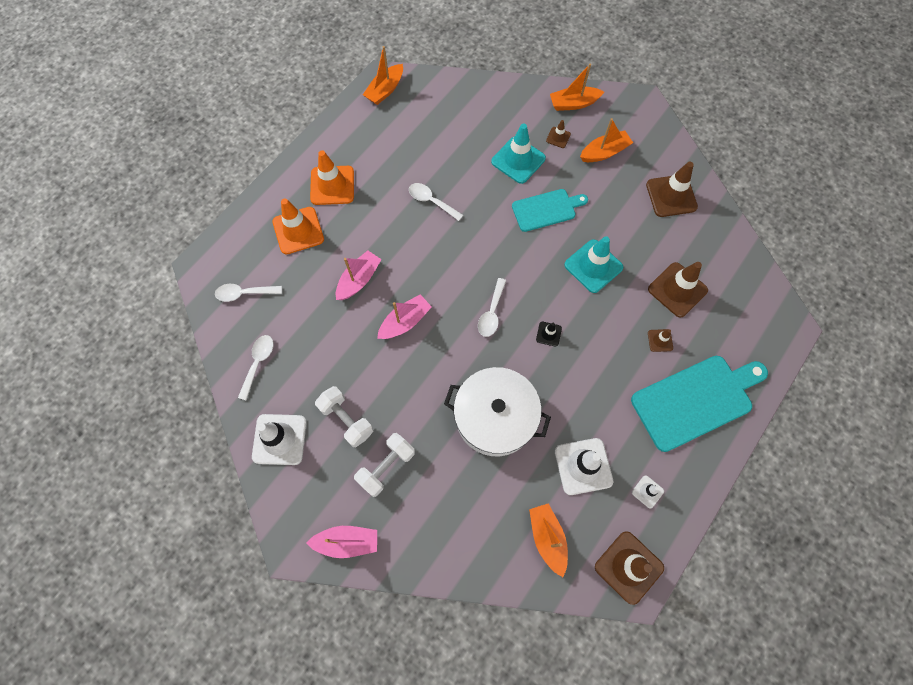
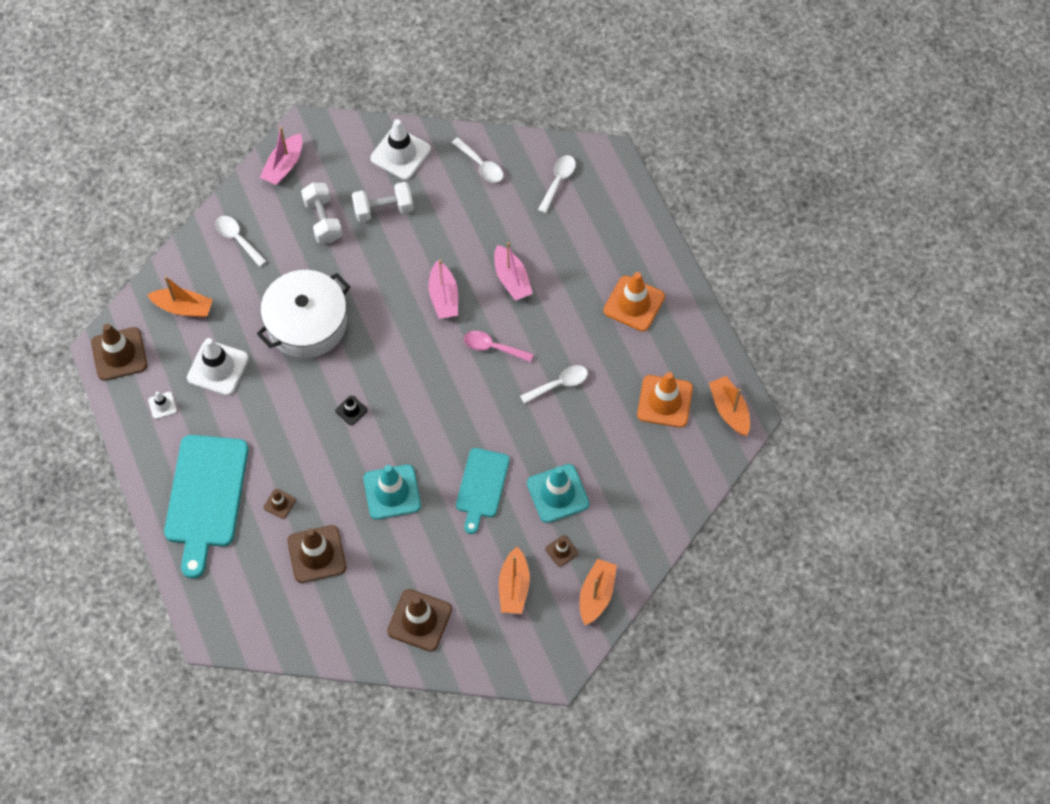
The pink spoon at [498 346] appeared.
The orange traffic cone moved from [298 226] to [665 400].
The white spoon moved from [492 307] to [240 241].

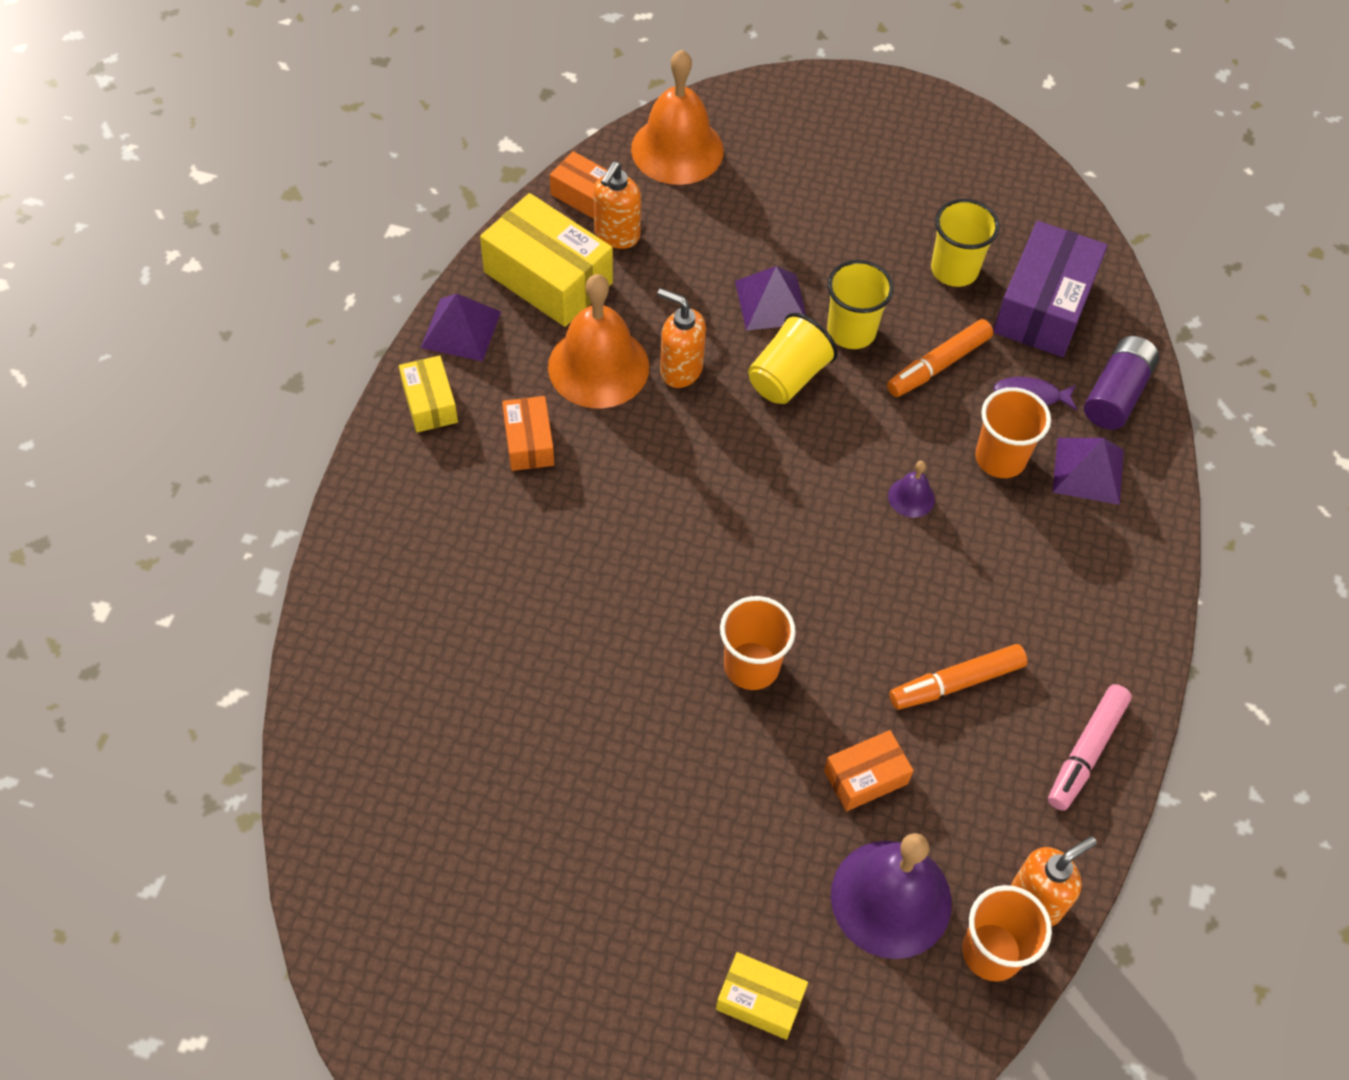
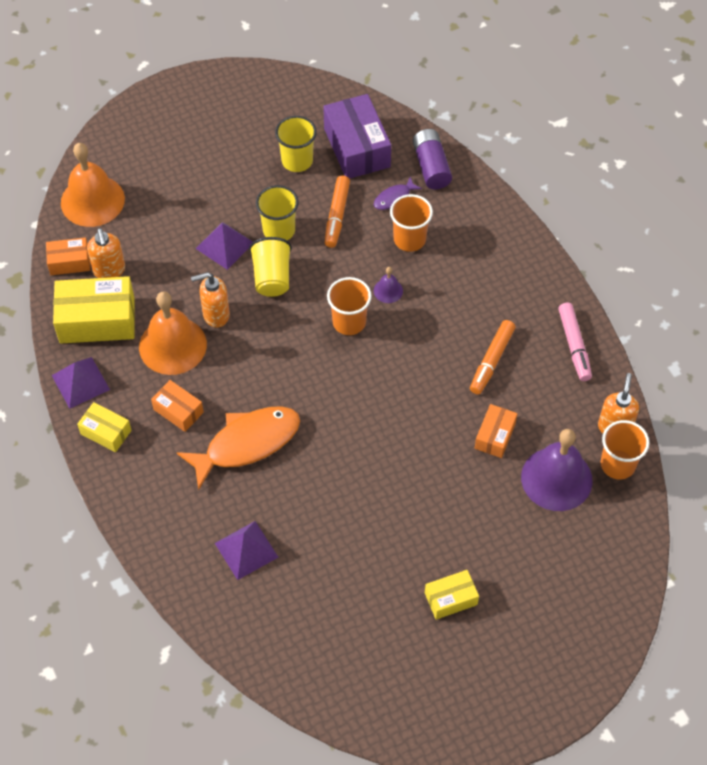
The orange fish at [238 448] appeared.
The yellow box moved from [762 996] to [452 595].
The orange cup moved from [758 643] to [349 306].
The purple pyramid moved from [1088 471] to [246 550].

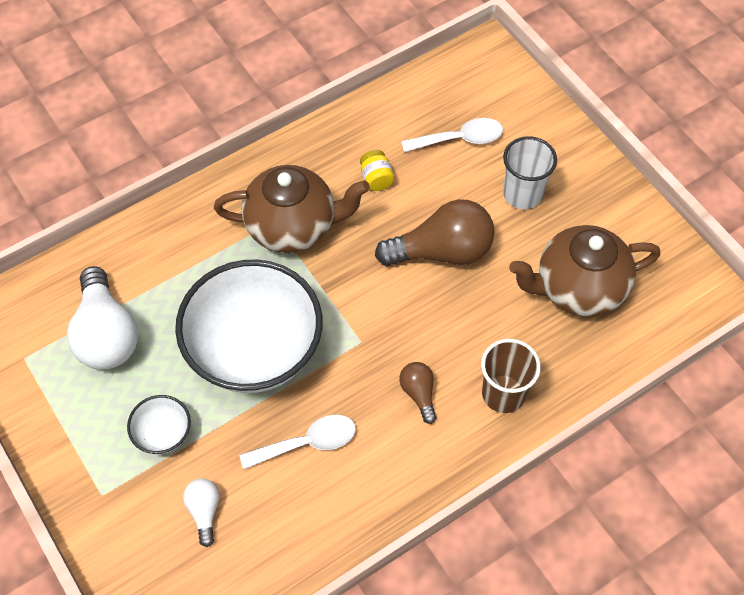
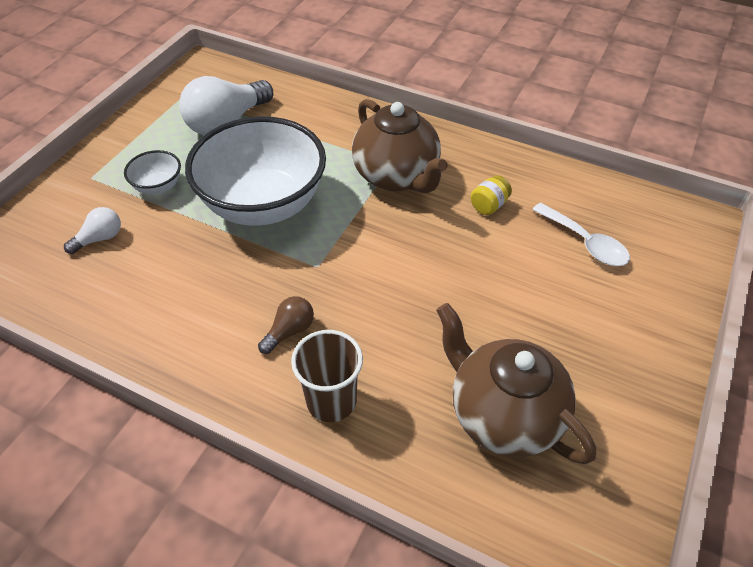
The white spoon at [297 442] disappeared.
The brown light bulb at [435 232] disappeared.
The white cup at [530 172] disappeared.

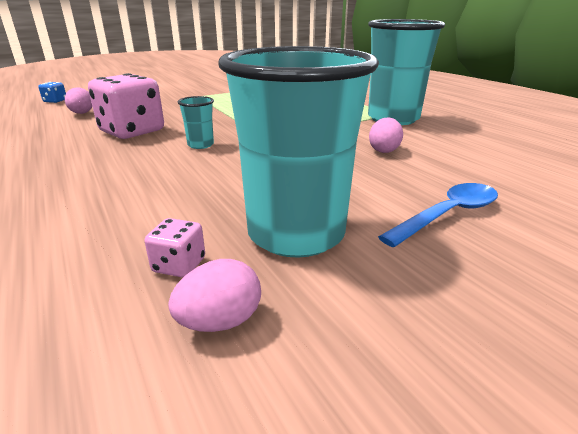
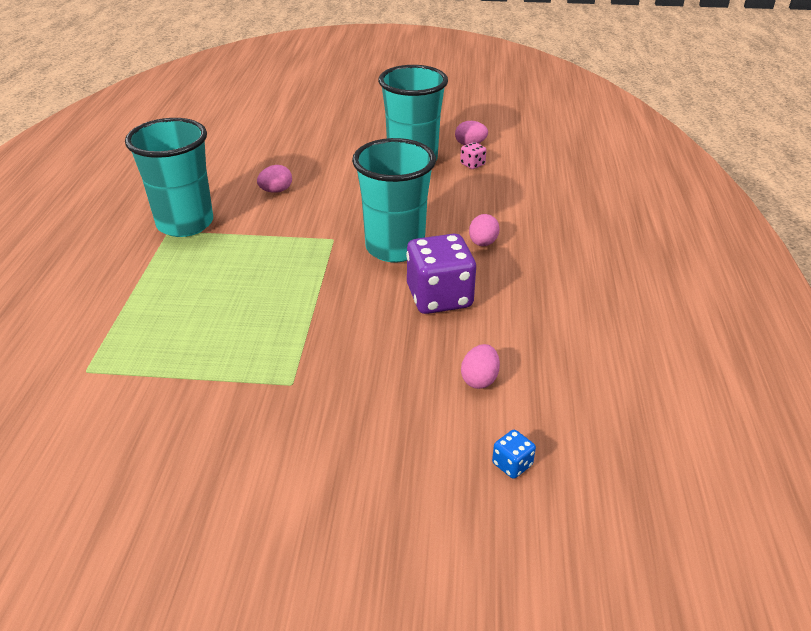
The blue spoon at [438 215] disappeared.
The pink egg at [484 230] appeared.
The pink dice at [126 106] became the purple dice at [441 274].
The turquoise cup at [196 122] changed to 2.37 times the size.

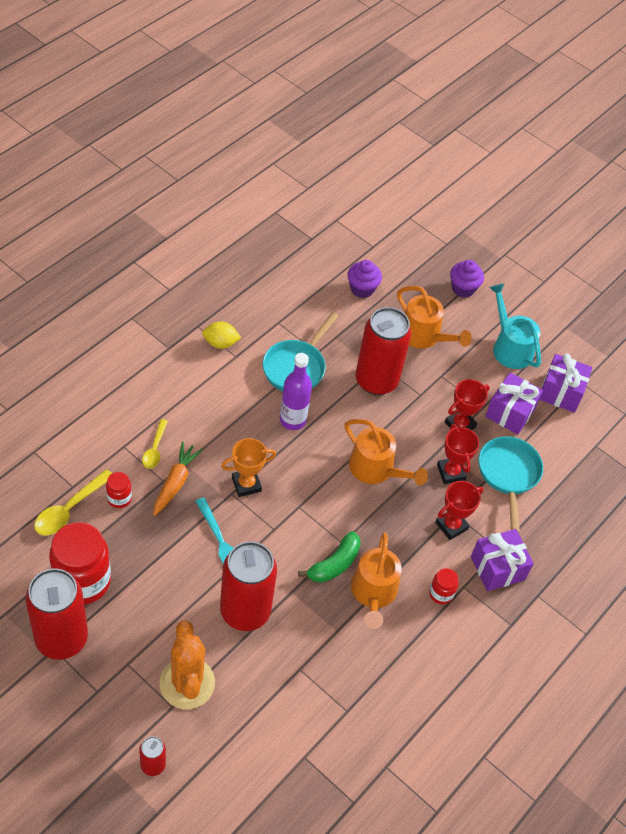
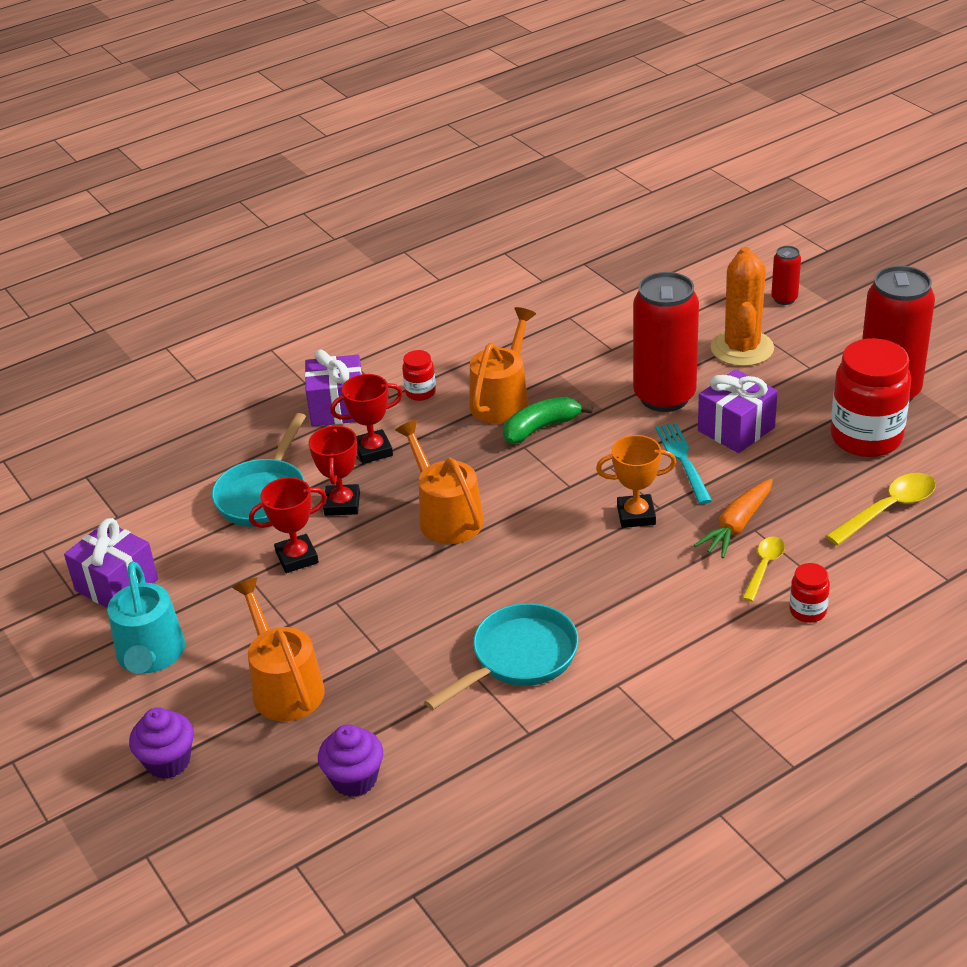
The yellow lemon at [221 335] disappeared.
The purple bottle at [296 391] disappeared.
The red can at [383 351] disappeared.
The red jar moved from [119 490] to [810 593].
The purple gift moved from [514 403] to [738 411].

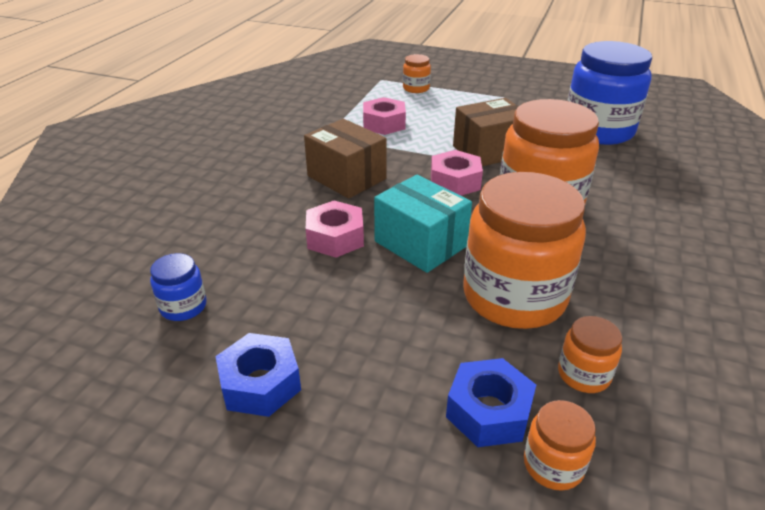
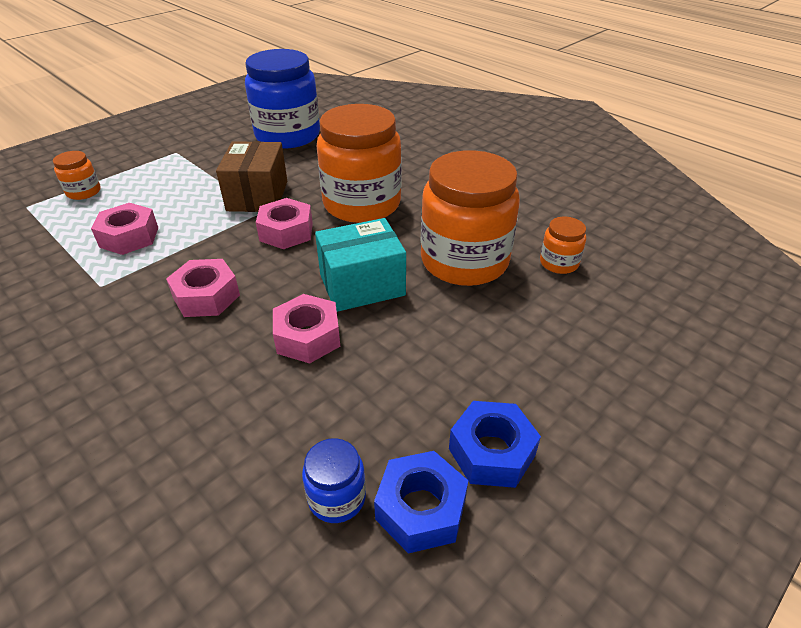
The orange jar at [560 445] disappeared.
The blue nut moved from [491 402] to [421 502].
The brown box at [345 159] was replaced by the pink nut at [203 288].

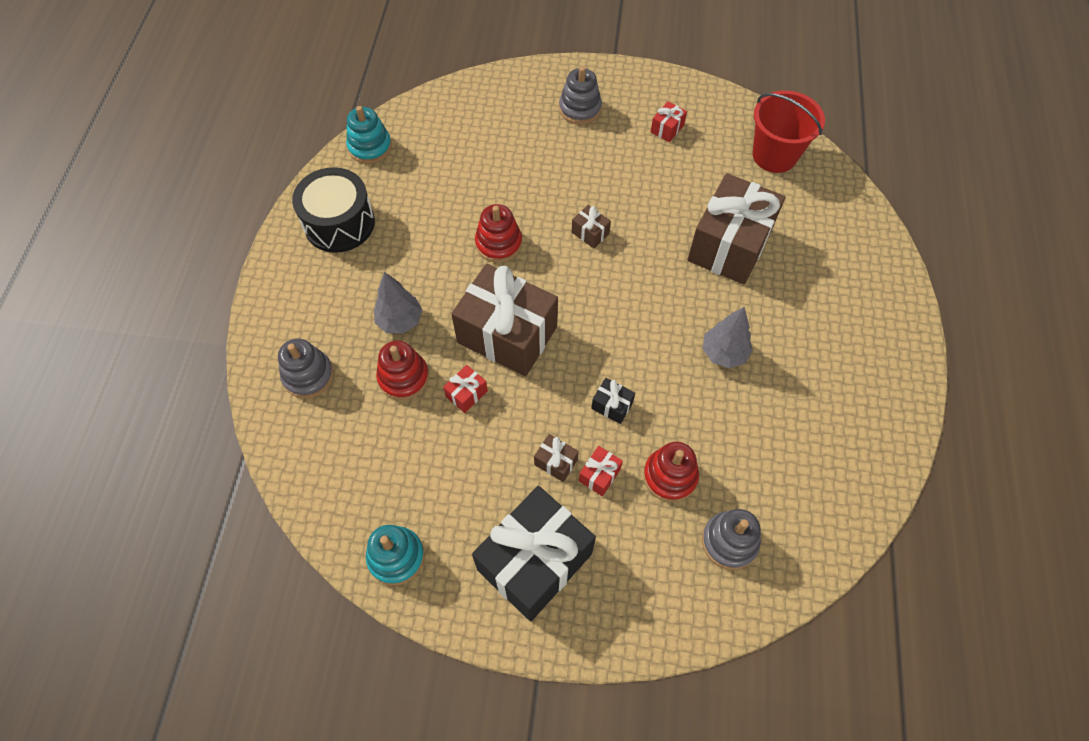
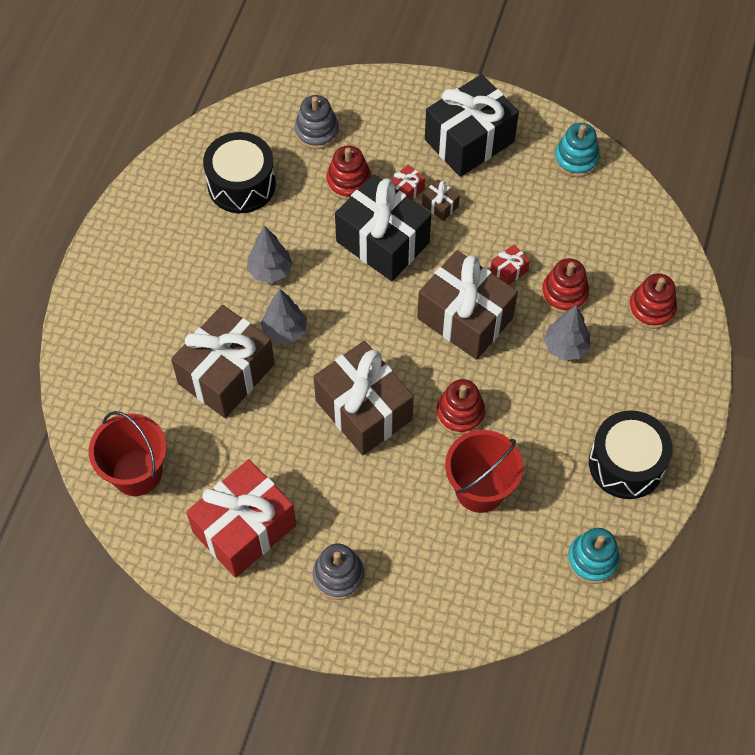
The black drum at [239 172] appeared.
The grey tree at [283 316] appeared.
The red bucket at [484 471] appeared.
The grey stacking toy at [306 368] became the red stacking toy at [653 301].
The brown gift at [591 226] changed to 2.50 times the size.
The black gift at [613 401] changed to 2.50 times the size.
The red gift at [669 121] changed to 2.50 times the size.

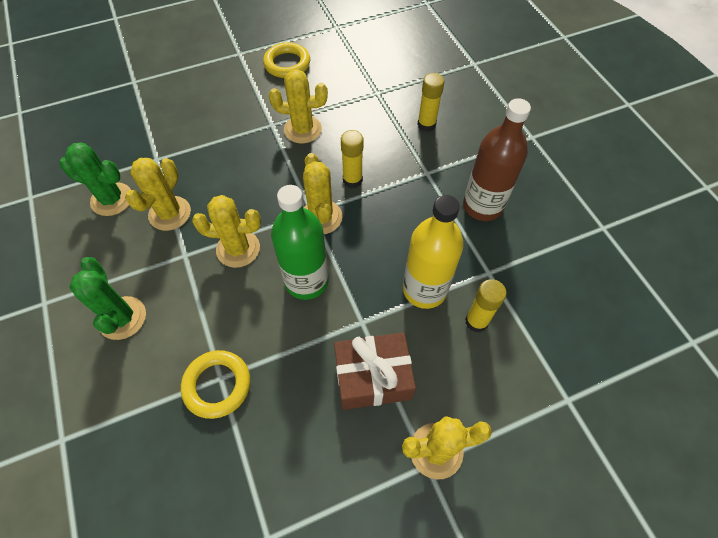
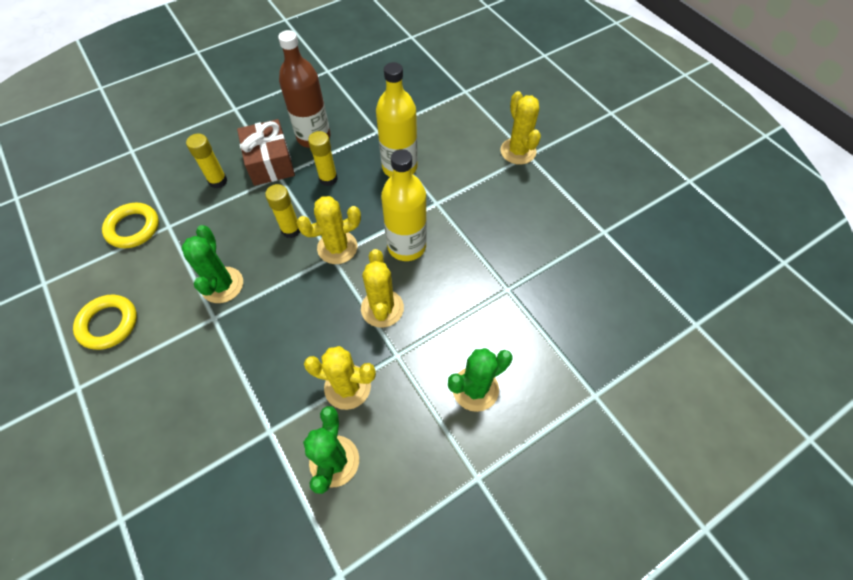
The yellow ring moved from [215 384] to [130 225].
The brown gift moved from [375 371] to [266 152].
The yellow glue stick moved from [486 305] to [323 158].
The yellow cactus at [298 106] became the green cactus at [212 264].
The green bottle at [300 242] became the yellow bottle at [404 205].

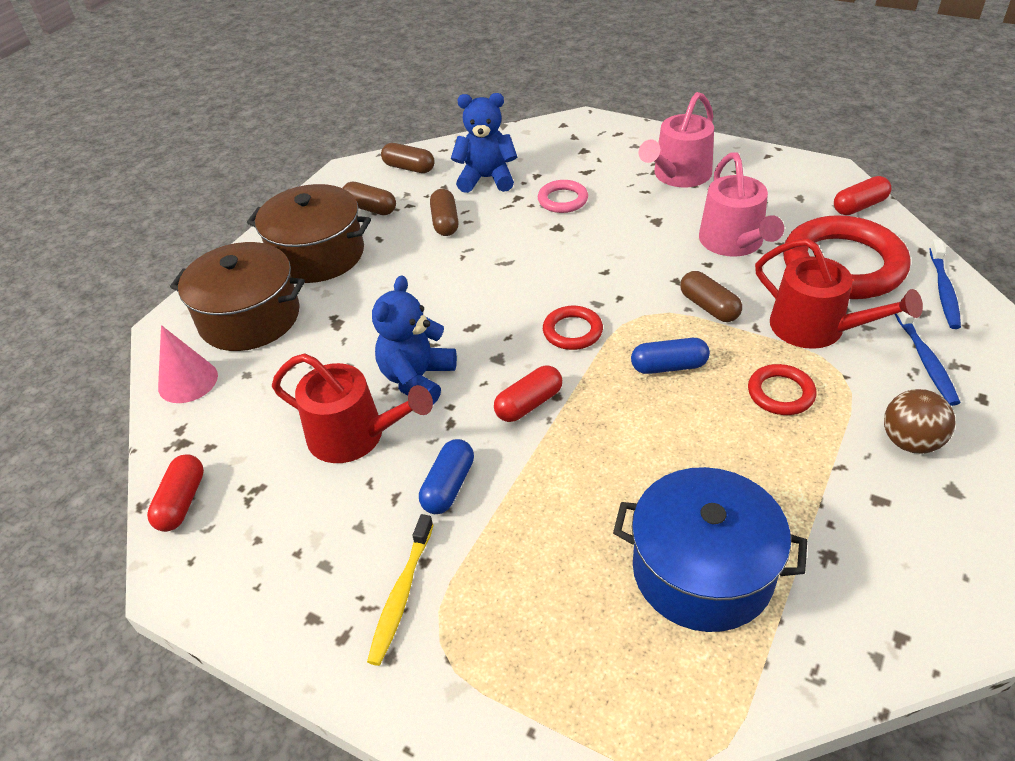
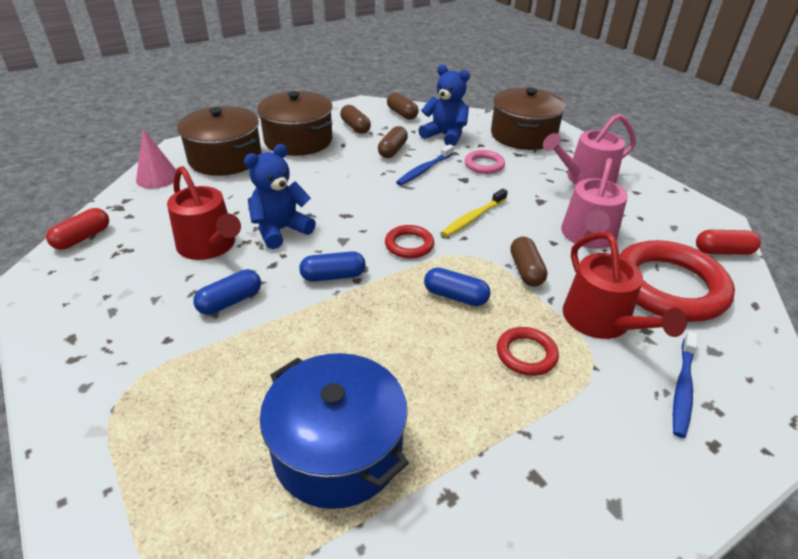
The brown ball at [920 421] disappeared.
The brown pot at [528 119] appeared.
The yellow toothbrush moved from [400 590] to [474 212].
The blue toothbrush moved from [945 284] to [425 165].
The red capsule at [528 393] became the blue capsule at [332 266].

